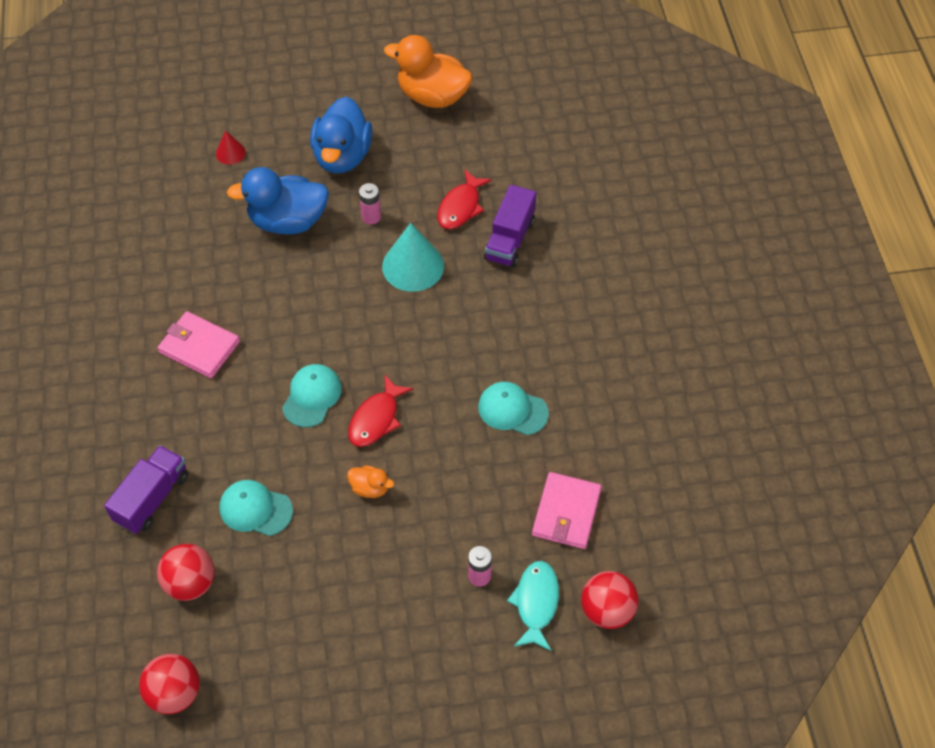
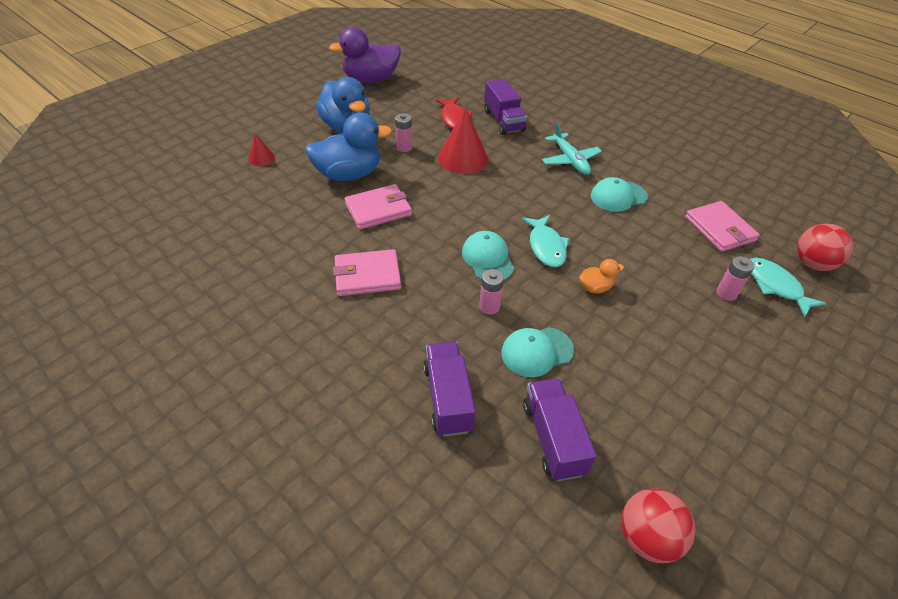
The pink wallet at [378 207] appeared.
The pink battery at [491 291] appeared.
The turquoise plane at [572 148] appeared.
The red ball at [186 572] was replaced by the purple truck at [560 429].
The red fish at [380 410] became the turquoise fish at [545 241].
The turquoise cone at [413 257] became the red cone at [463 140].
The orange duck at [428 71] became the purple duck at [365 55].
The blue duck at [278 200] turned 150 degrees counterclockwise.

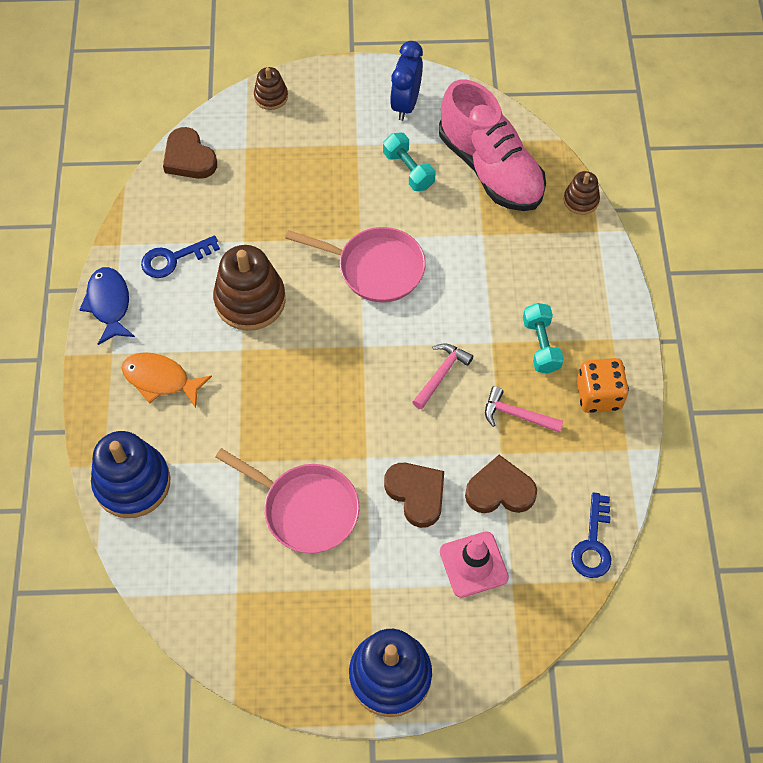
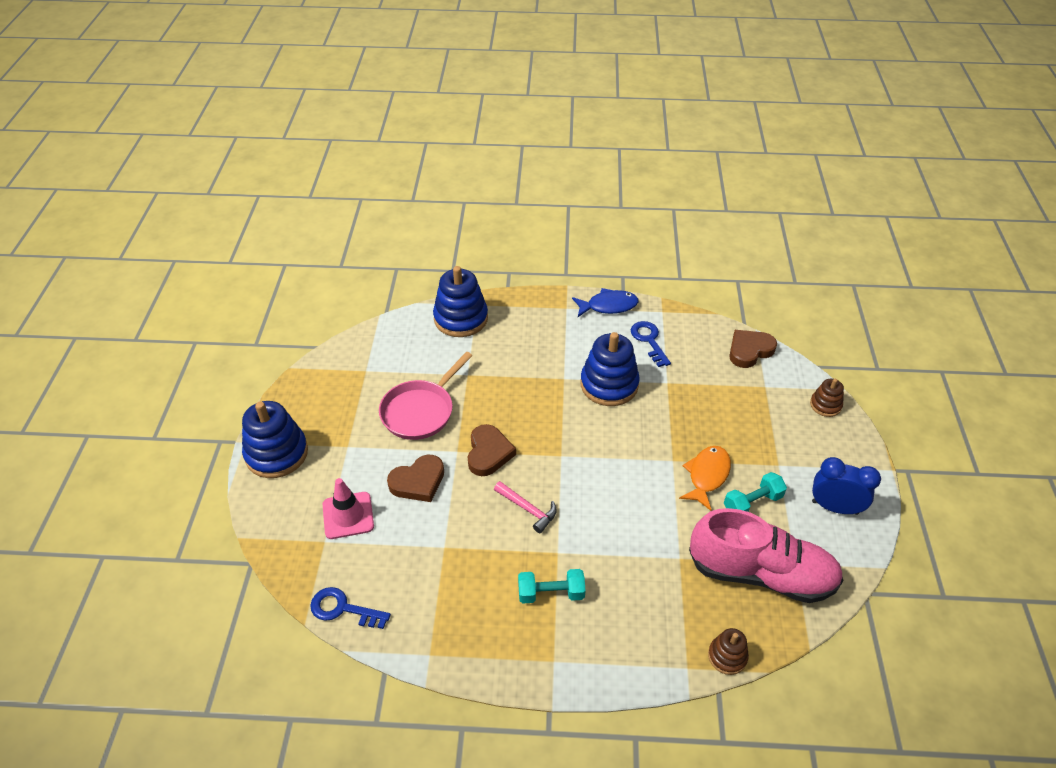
The pink pan at [355 264] disappeared.
The pink hammer at [524 409] disappeared.
The orange dice at [603 385] disappeared.
The orange fish moved from [166 380] to [705 478].
The brown heart moved from [501 484] to [492 450].
The brown stacking toy at [249 288] became the blue stacking toy at [610 369].
The pink shoe at [492 145] turned 135 degrees counterclockwise.

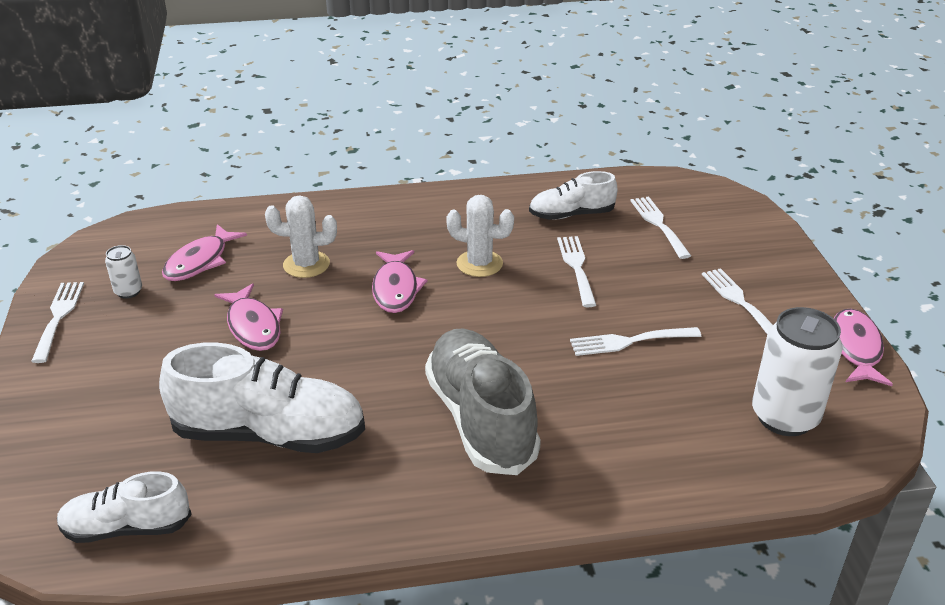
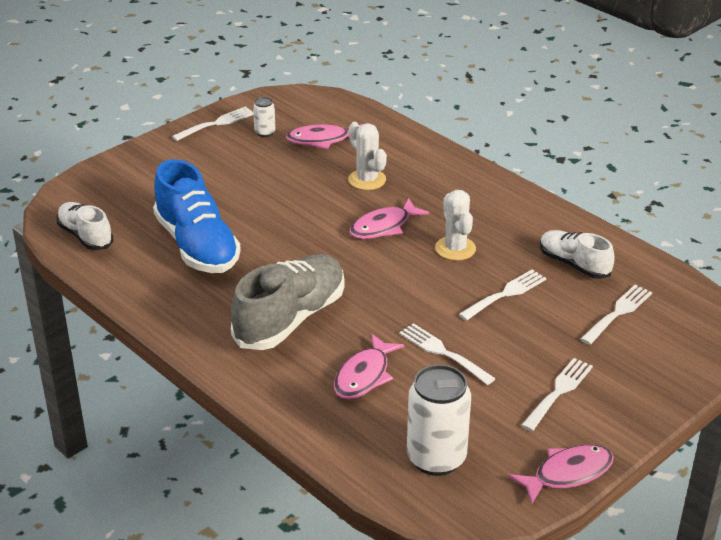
The pink fish moved from [248 317] to [369 366].
The white shoe at [262 398] became the blue shoe at [197 216].

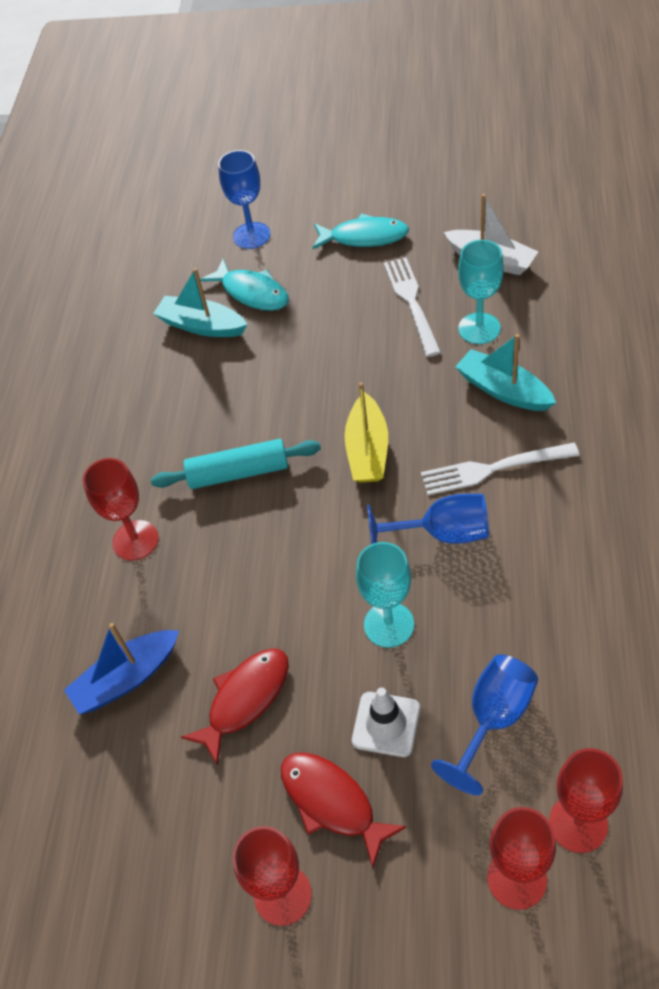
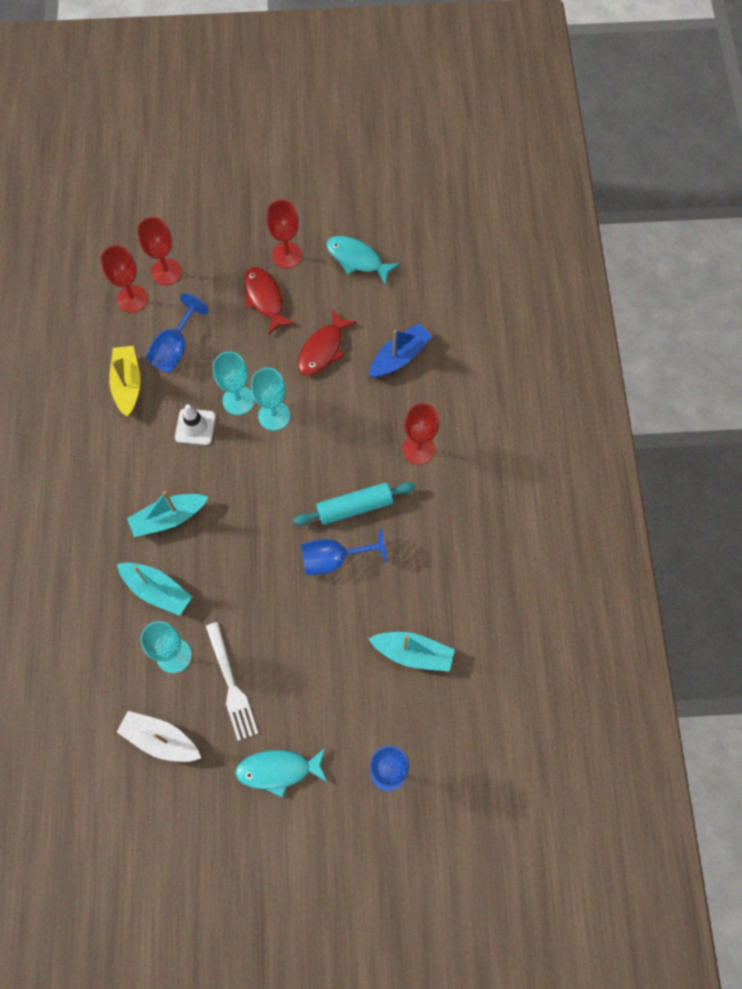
The turquoise goblet at [270 399] appeared.
The turquoise fish moved from [244 285] to [363 260].
The yellow boat moved from [366 432] to [125 381].
The white traffic cone moved from [386 722] to [195 424].
The blue goblet moved from [428 519] to [344 552].
The white fork at [500 469] was replaced by the turquoise boat at [167 514].
The red fish at [344 810] turned 150 degrees counterclockwise.

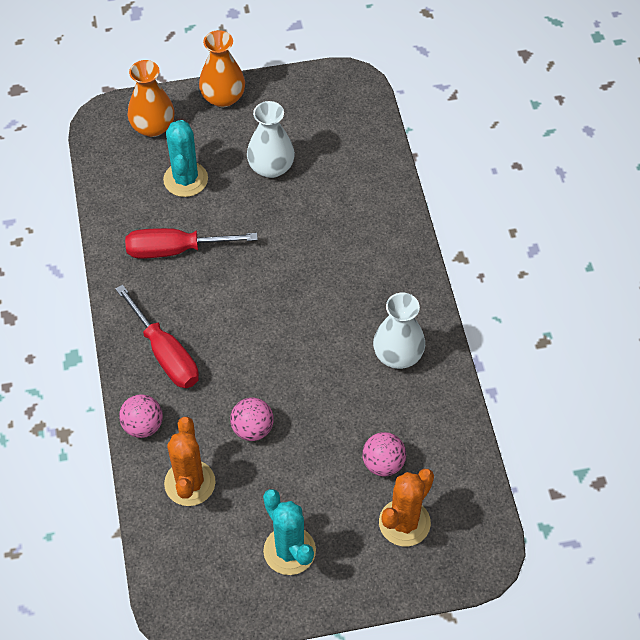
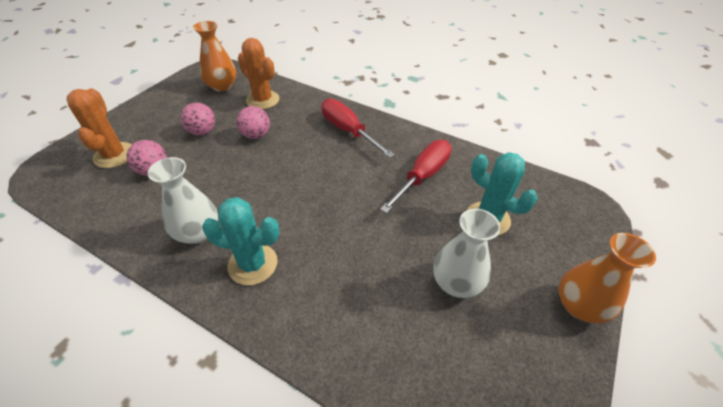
The pink ball moved from [141 416] to [198 119].
The orange vase moved from [151 98] to [214 56].
The turquoise cactus moved from [289 532] to [241 241].
The red screwdriver at [157 336] turned 45 degrees clockwise.

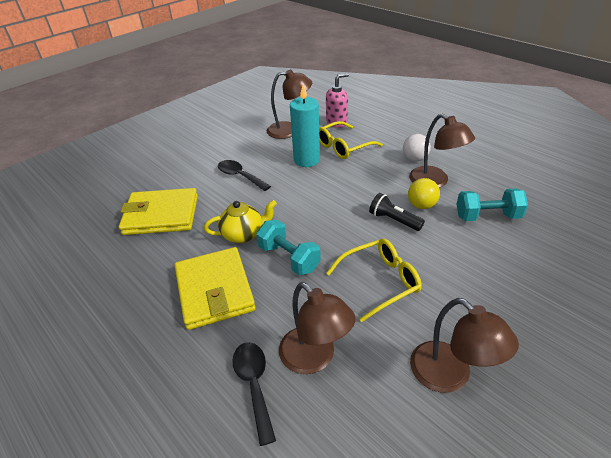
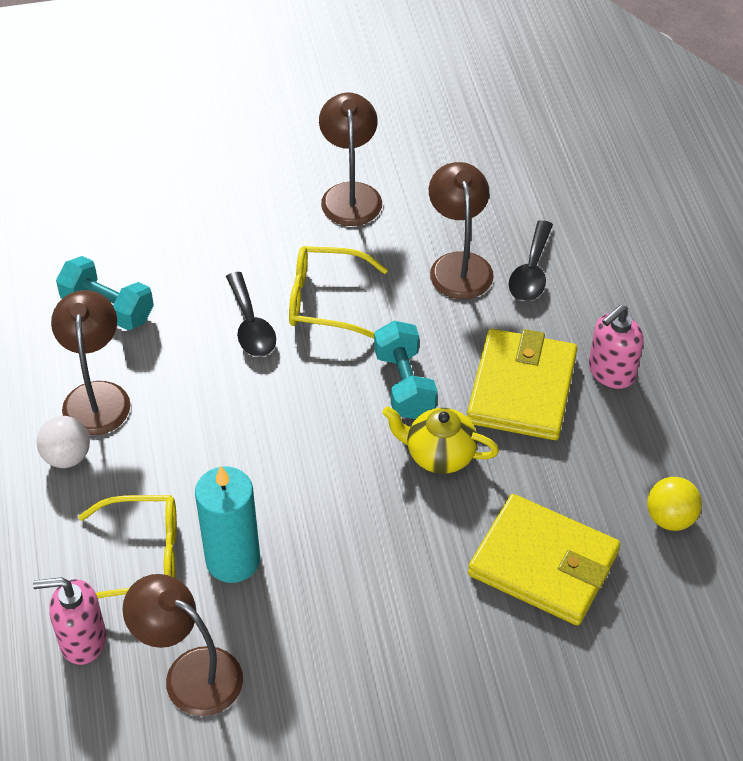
The black flashlight at [397 212] disappeared.
The pink soap dispenser at [616 347] appeared.
The black spoon moved from [244 175] to [251 314].
The yellow ball moved from [424 193] to [674 504].

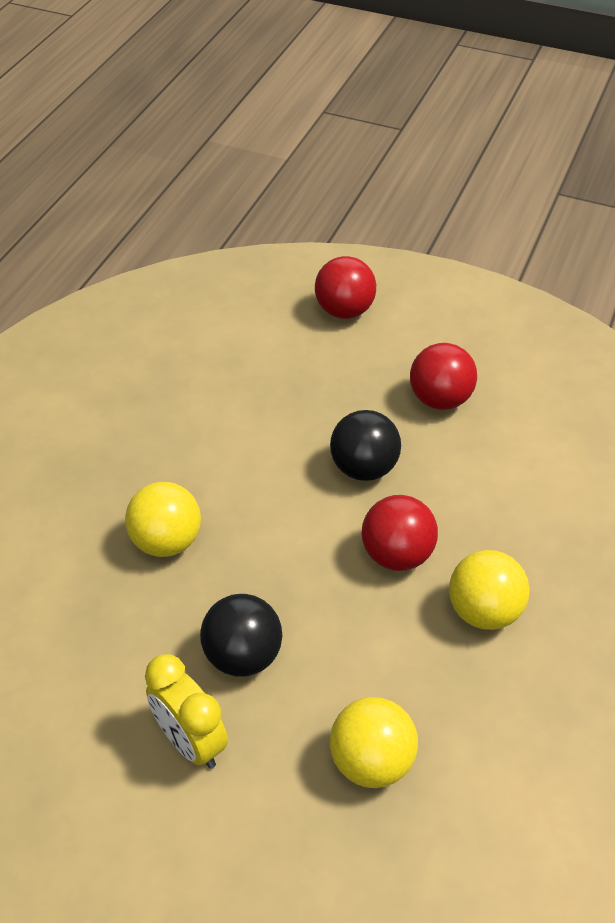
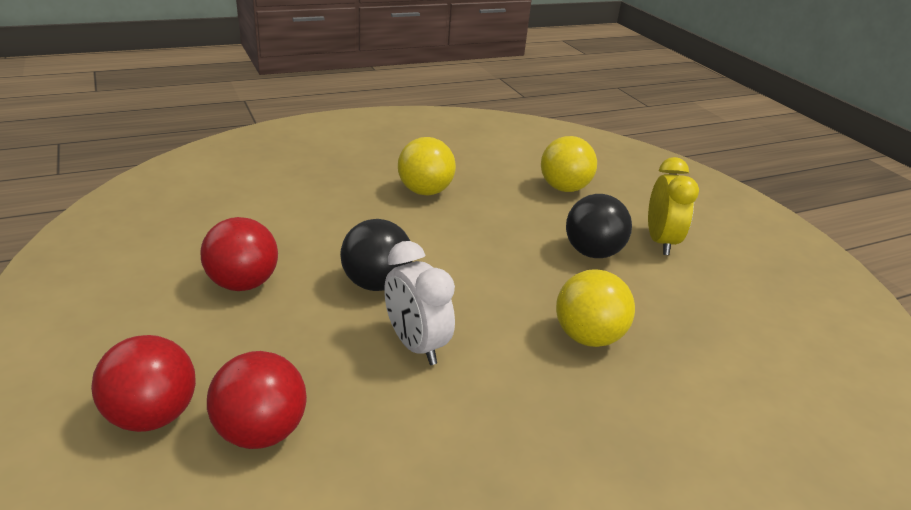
The white clock at [419 303] appeared.
The red ball moved from [400 533] to [257 400].

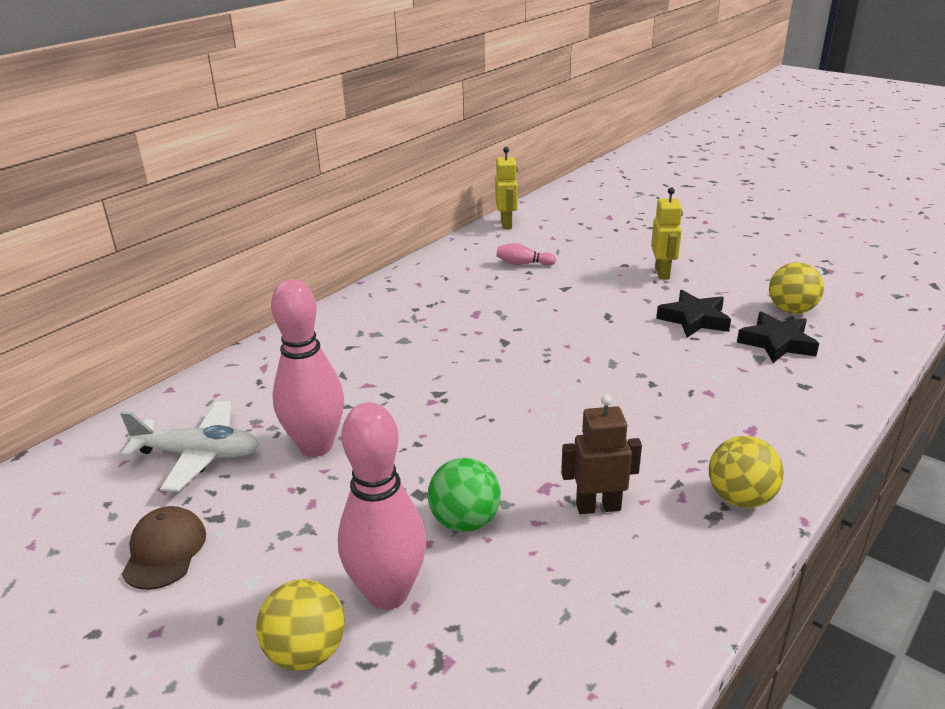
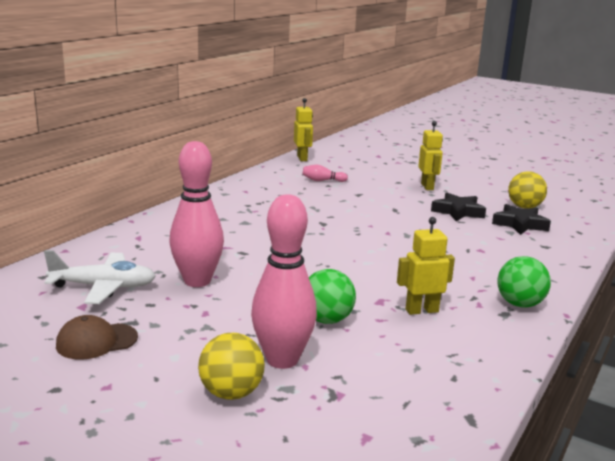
The brown robot at [601 454] became the yellow robot at [426 266].
The yellow ball at [746 472] became the green ball at [524 282].
The brown cap at [164 548] turned 105 degrees counterclockwise.

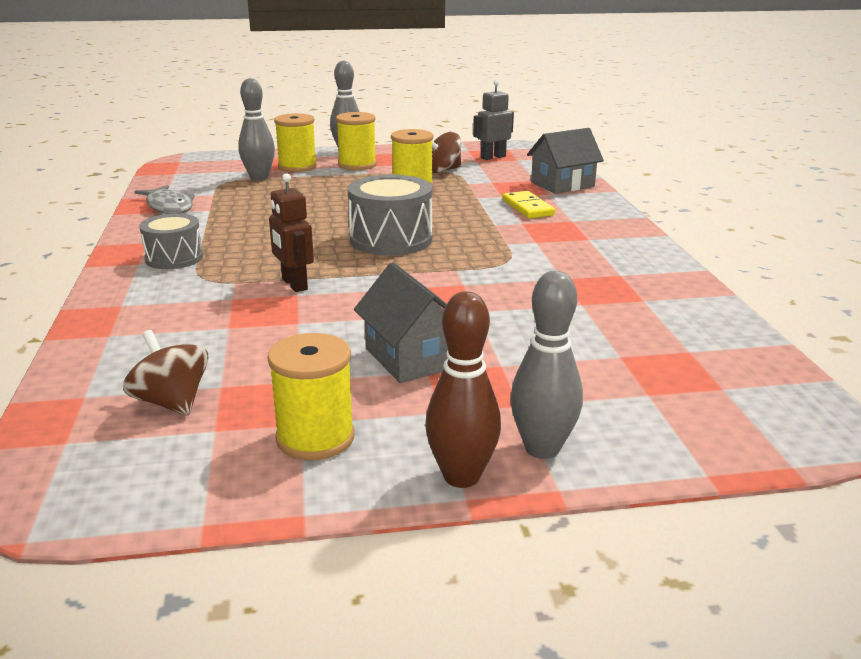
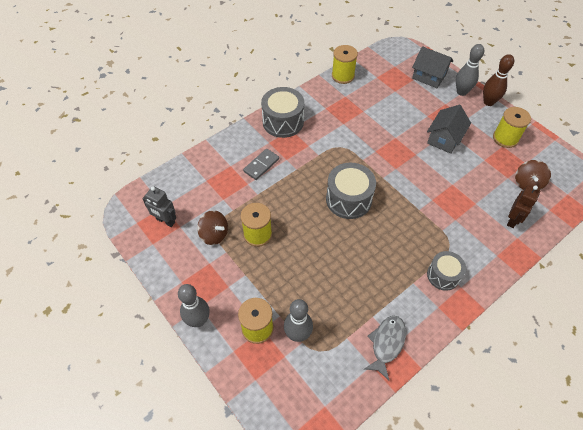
The grey drum at [282 112] appeared.
The brown robot moved from [291 232] to [523 206].
The yellow spool moved from [356 141] to [345 64].
The grey house moved from [565 161] to [432 67].
The yellow domino at [528 205] became the grey domino at [261 164].

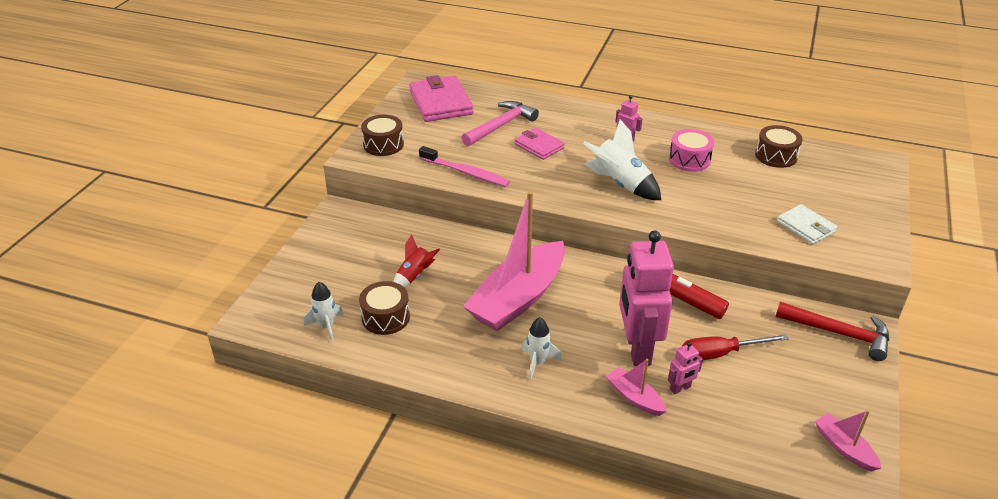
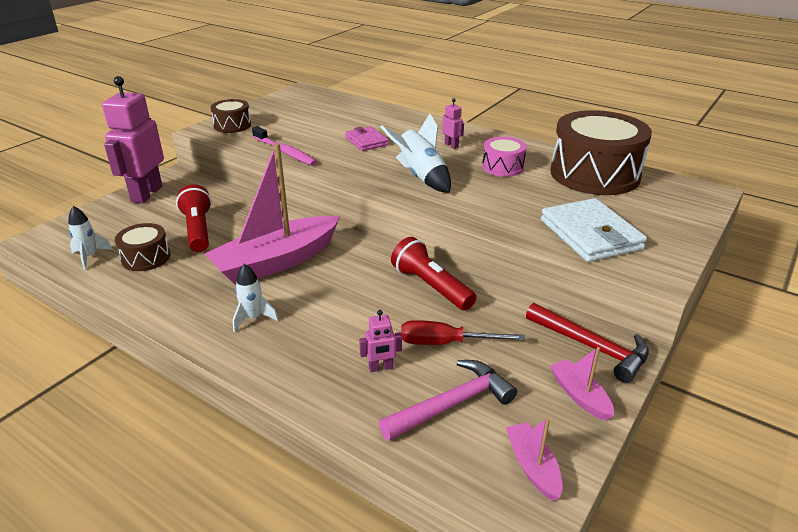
The pink wallet at [441 98] disappeared.
The pink hammer moved from [500 123] to [448 400].
The pink boat moved from [636 387] to [582 384].
The pink robot moved from [646 298] to [133 139].
The red rocket at [416 260] was replaced by the red flashlight at [194 218].
The brown drum at [779 146] changed to 2.06 times the size.
The white wallet at [807 224] changed to 1.70 times the size.

